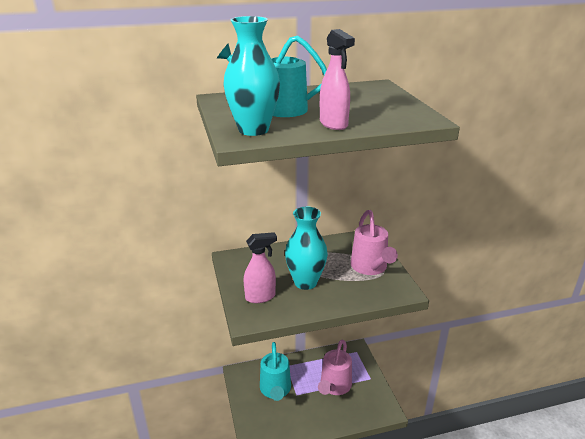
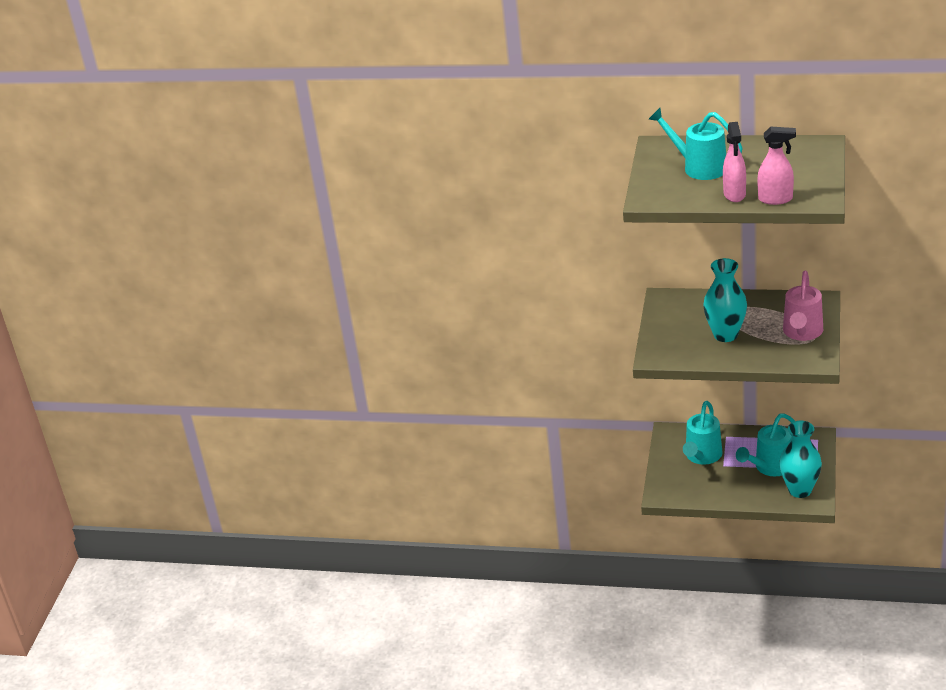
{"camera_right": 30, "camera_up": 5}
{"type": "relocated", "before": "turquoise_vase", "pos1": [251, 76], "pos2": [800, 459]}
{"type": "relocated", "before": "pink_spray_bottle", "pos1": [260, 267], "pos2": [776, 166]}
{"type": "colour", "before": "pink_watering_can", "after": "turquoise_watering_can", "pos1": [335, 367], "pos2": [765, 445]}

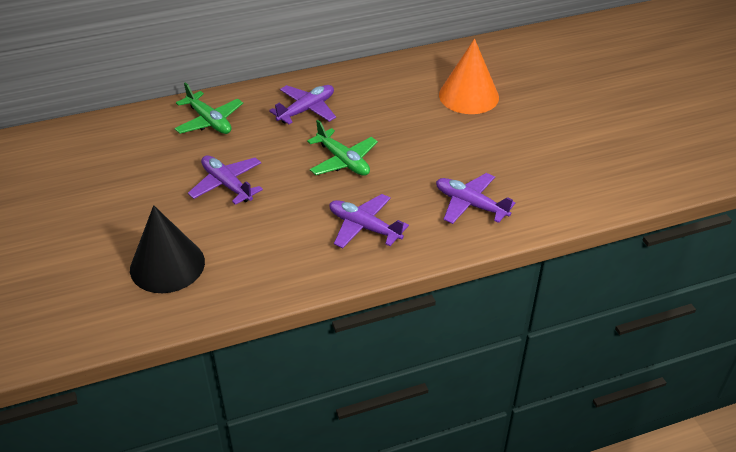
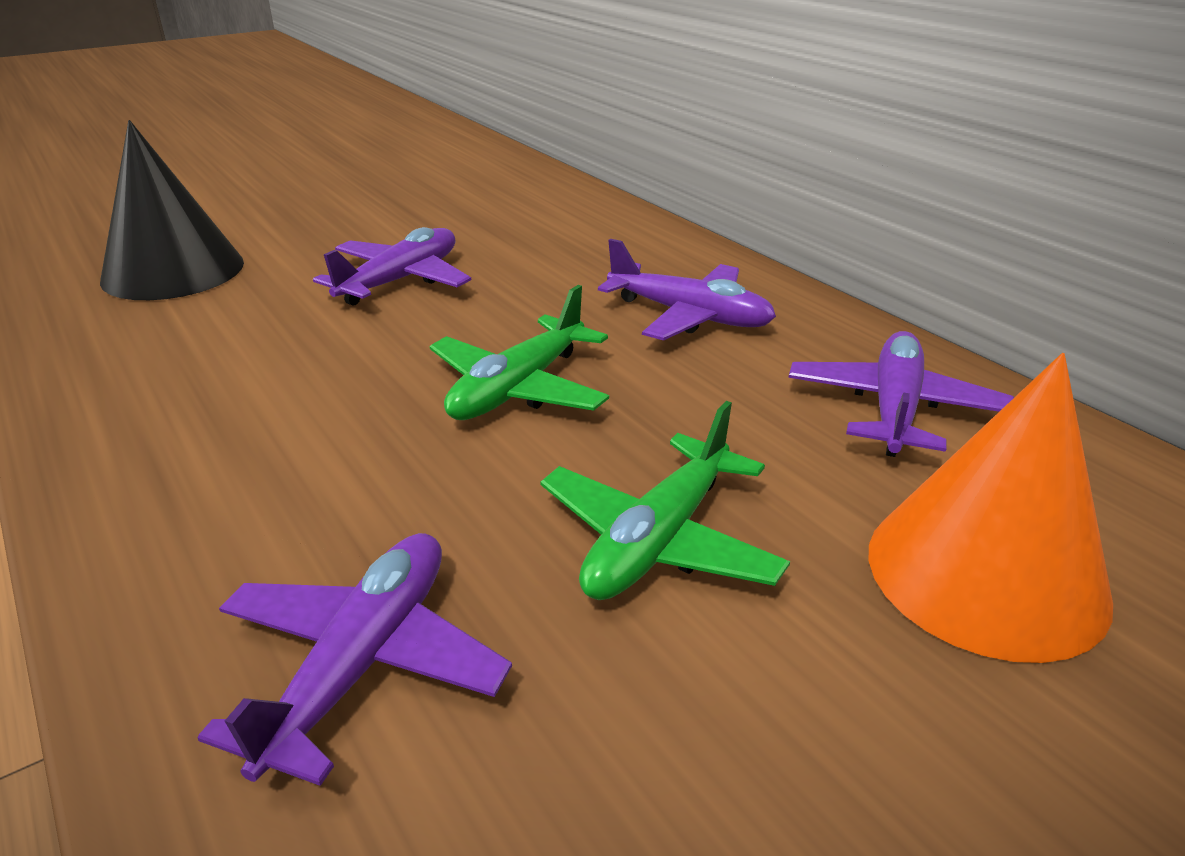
{"camera_right": 75, "camera_up": -10}
{"type": "relocated", "before": "green_plane", "pos1": [208, 108], "pos2": [665, 500]}
{"type": "relocated", "before": "purple_plane", "pos1": [369, 221], "pos2": [901, 394]}

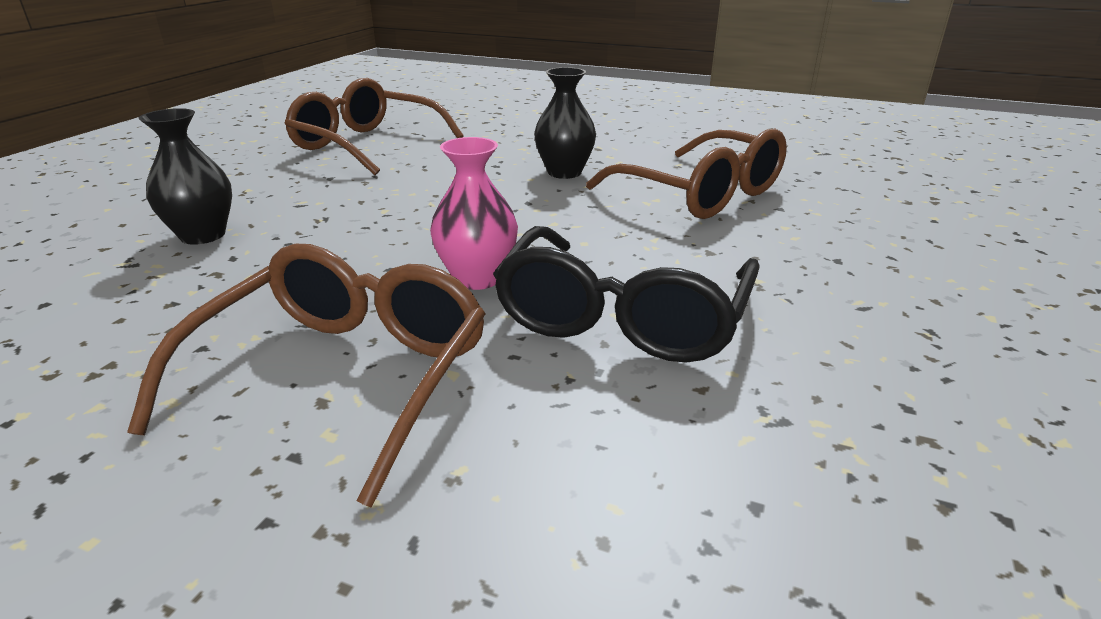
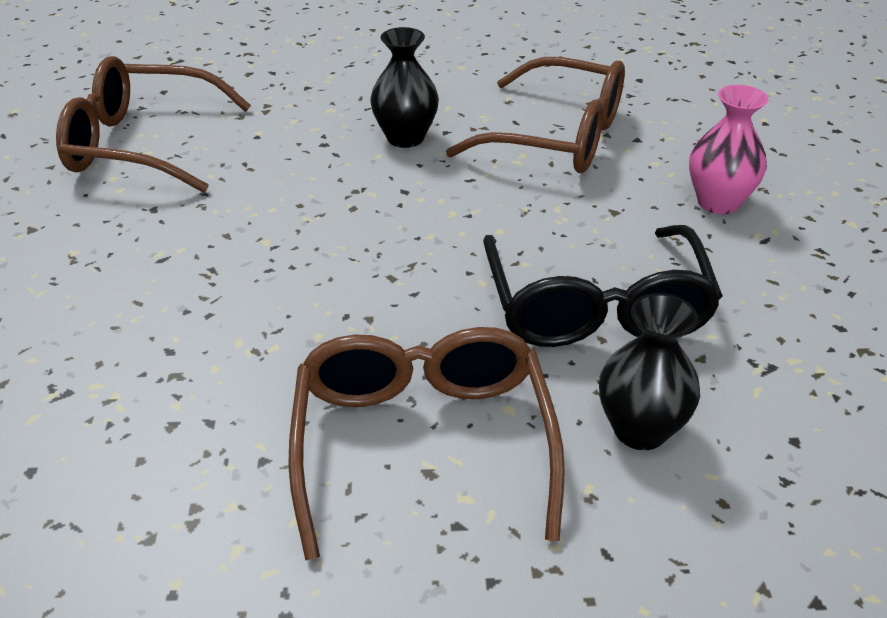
{"camera_right": -25, "camera_up": 10}
{"type": "relocated", "before": "black_vase", "pos1": [185, 176], "pos2": [649, 371]}
{"type": "relocated", "before": "pink_vase", "pos1": [474, 213], "pos2": [728, 149]}

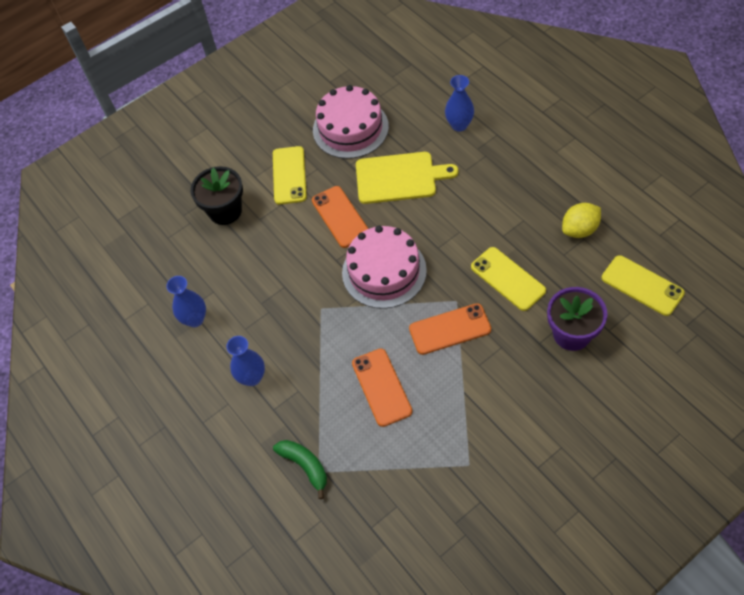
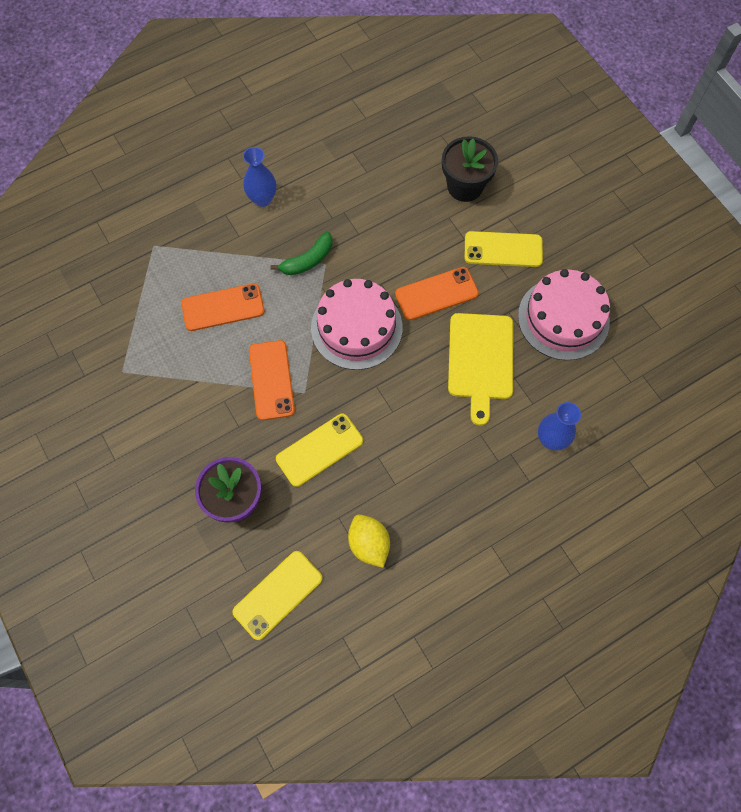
{"camera_right": 90, "camera_up": 10}
{"type": "missing", "before": "blue_vase", "pos1": [186, 301]}
{"type": "relocated", "before": "green_banana", "pos1": [300, 469], "pos2": [302, 253]}

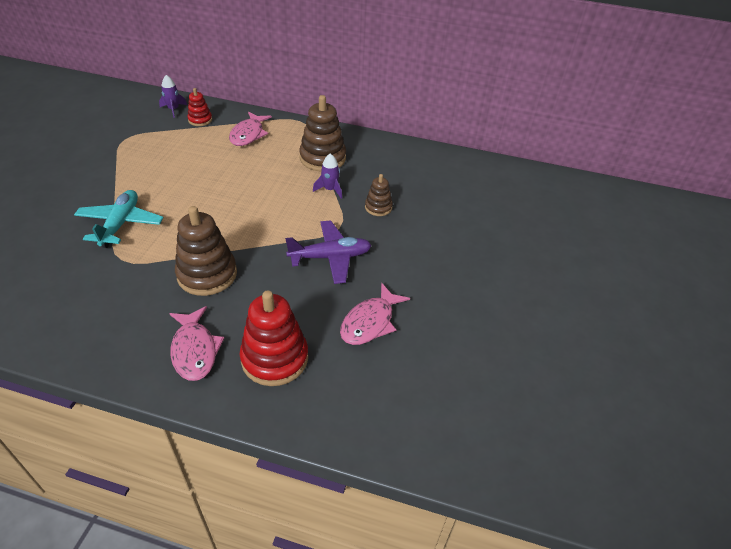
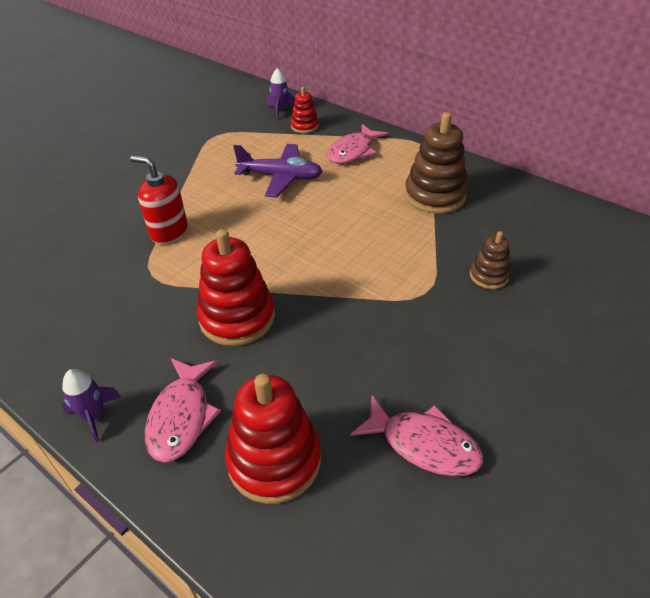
{"camera_right": 25, "camera_up": 0}
{"type": "exchanged", "before": "turquoise_plane", "after": "red_soap_dispenser", "pos1": [118, 219], "pos2": [159, 199]}
{"type": "colour", "before": "brown_stacking_toy", "after": "red_stacking_toy", "pos1": [206, 251], "pos2": [236, 287]}
{"type": "relocated", "before": "purple_plane", "pos1": [328, 252], "pos2": [278, 171]}
{"type": "relocated", "before": "purple_rocket", "pos1": [327, 176], "pos2": [91, 406]}
{"type": "spun", "before": "pink_fish", "pos1": [375, 314], "pos2": [416, 435], "turn": -120}

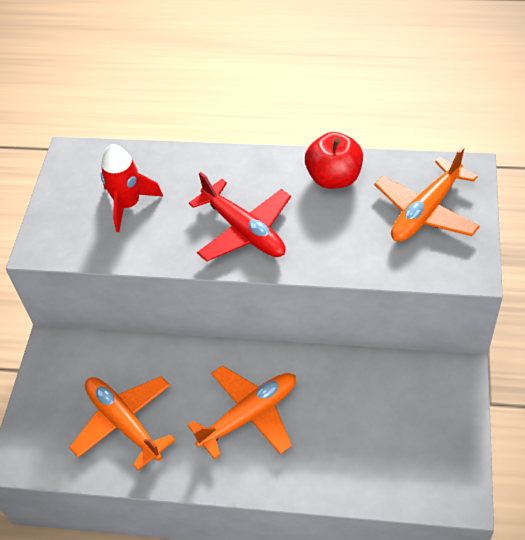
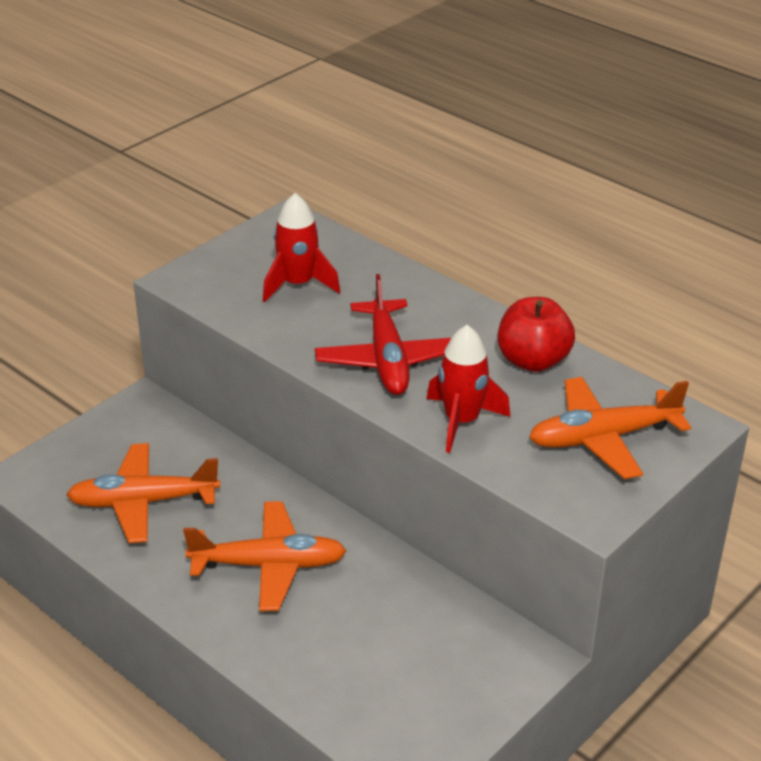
{"camera_right": 30, "camera_up": -15}
{"type": "spun", "before": "orange_plane", "pos1": [122, 423], "pos2": [143, 493], "turn": -90}
{"type": "appeared", "after": "red_rocket", "pos2": [468, 389]}

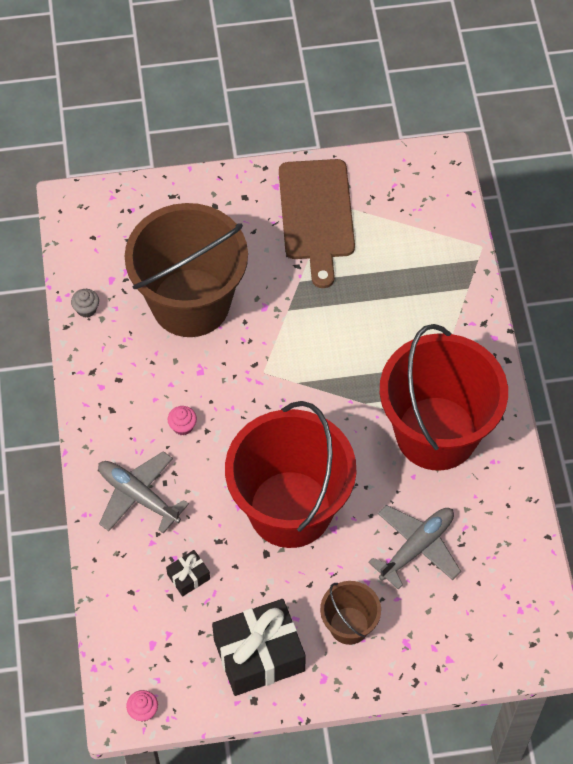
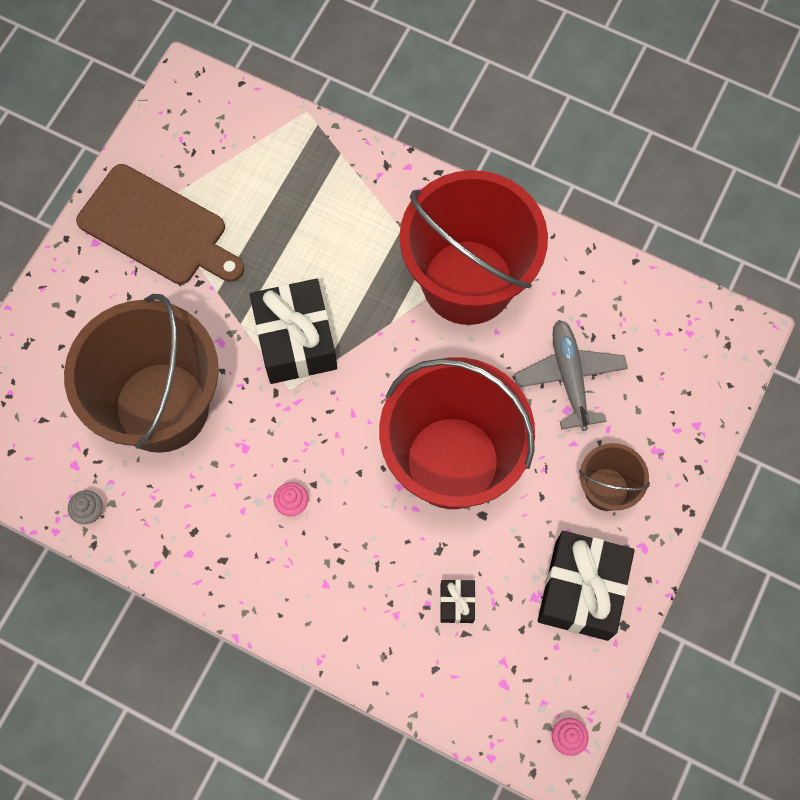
{"camera_right": -55, "camera_up": 10}
{"type": "missing", "before": "grey_plane", "pos1": [143, 492]}
{"type": "appeared", "after": "black_gift", "pos2": [293, 331]}

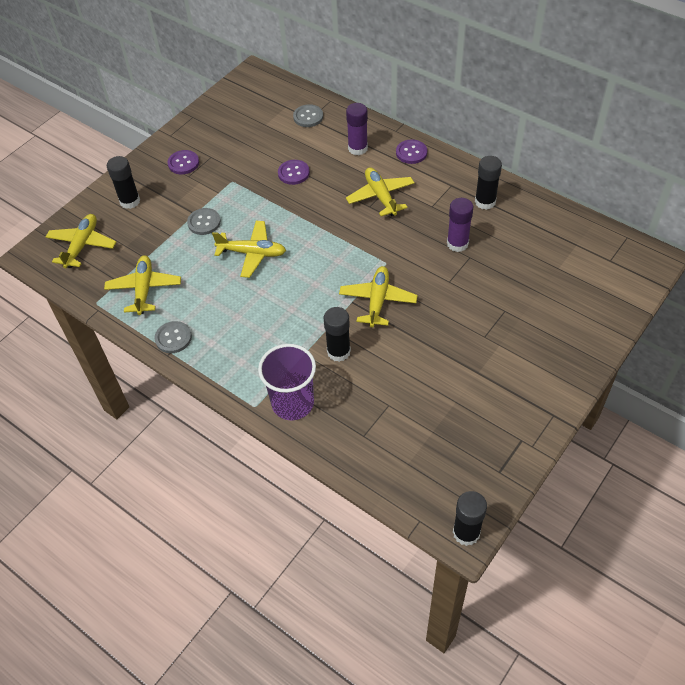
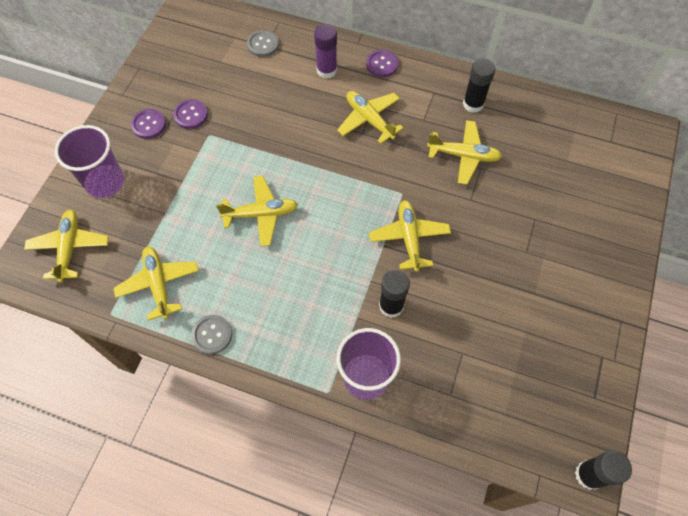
{"camera_right": -20, "camera_up": 10}
{"type": "exchanged", "before": "black_glue_stick", "after": "purple_cup", "pos1": [123, 182], "pos2": [89, 161]}
{"type": "missing", "before": "grey_button", "pos1": [204, 221]}
{"type": "relocated", "before": "purple_button", "pos1": [294, 172], "pos2": [190, 114]}
{"type": "exchanged", "before": "purple_glue_stick", "after": "yellow_plane", "pos1": [460, 225], "pos2": [464, 152]}

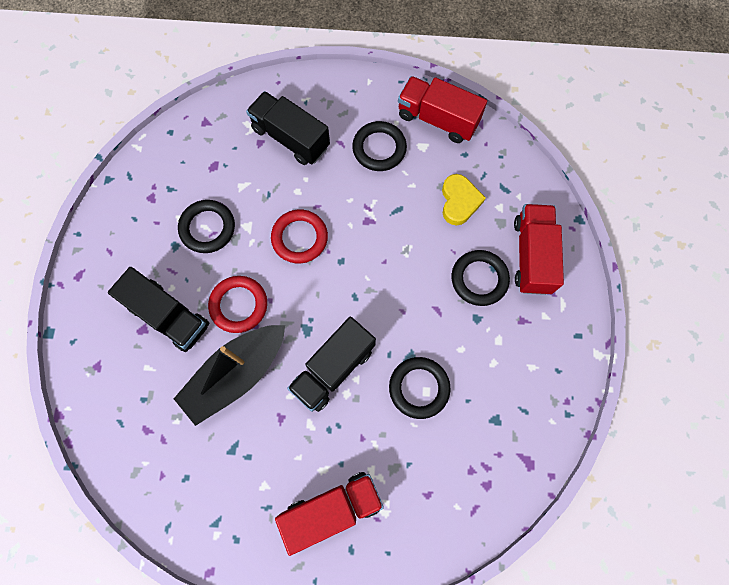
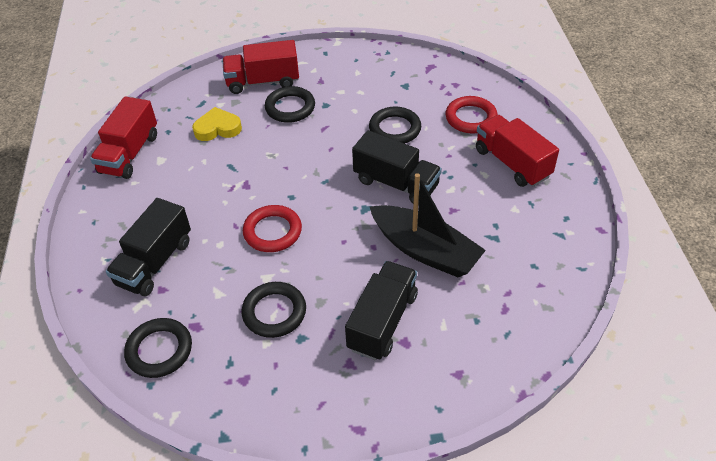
{"camera_right": -100, "camera_up": -25}
{"type": "relocated", "before": "red_ring", "pos1": [237, 304], "pos2": [472, 115]}
{"type": "relocated", "before": "black_ring", "pos1": [379, 146], "pos2": [158, 348]}

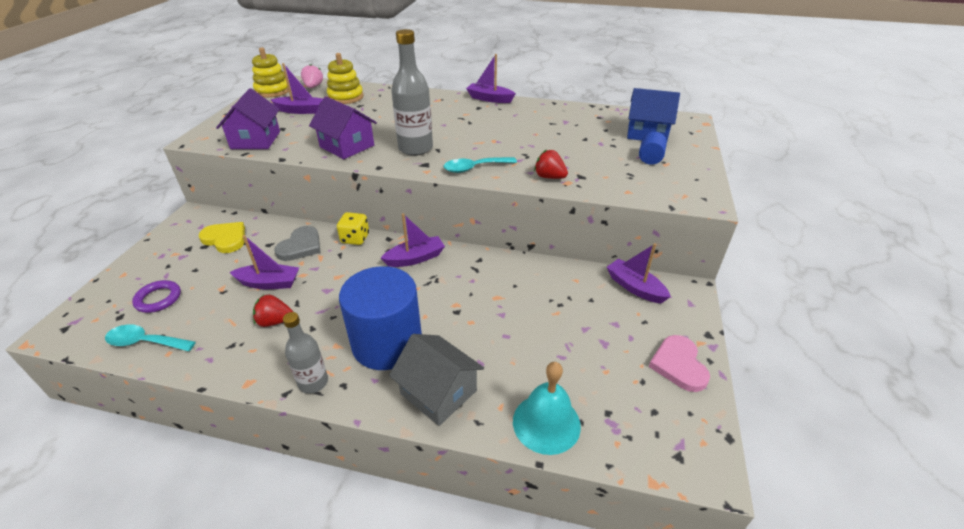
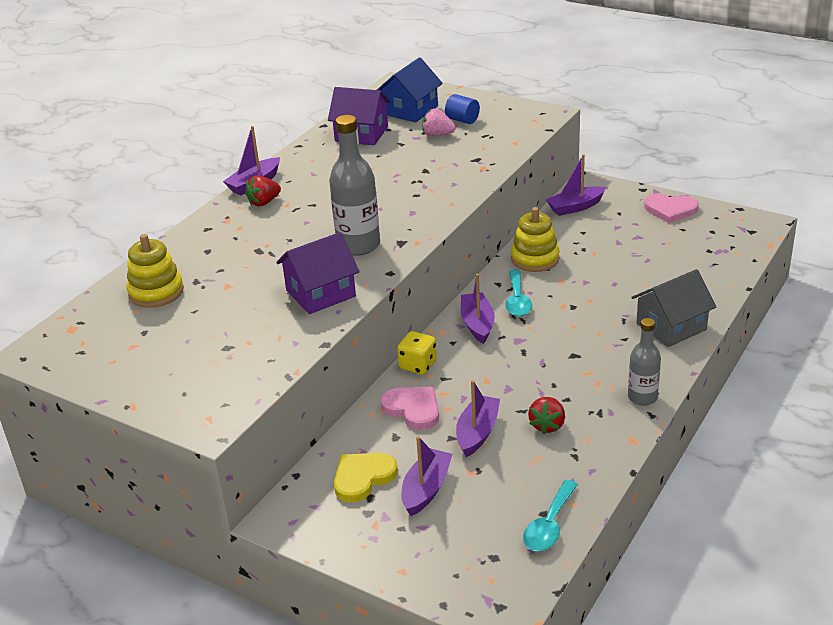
{"camera_right": -70, "camera_up": -5}
{"type": "missing", "before": "purple_ring", "pos1": [156, 296]}
{"type": "relocated", "before": "purple_house", "pos1": [248, 118], "pos2": [359, 116]}
{"type": "relocated", "before": "yellow_stacking_toy", "pos1": [270, 72], "pos2": [535, 239]}
{"type": "relocated", "before": "purple_boat", "pos1": [297, 88], "pos2": [427, 476]}
{"type": "colour", "before": "grey_heart", "after": "pink_heart", "pos1": [297, 243], "pos2": [410, 408]}
{"type": "relocated", "before": "pink_strawberry", "pos1": [312, 76], "pos2": [439, 122]}
{"type": "missing", "before": "blue_cylinder", "pos1": [380, 318]}
{"type": "relocated", "before": "turquoise_spoon", "pos1": [480, 165], "pos2": [518, 293]}
{"type": "missing", "before": "turquoise_bell", "pos1": [547, 408]}
{"type": "relocated", "before": "red_strawberry", "pos1": [551, 164], "pos2": [263, 191]}

